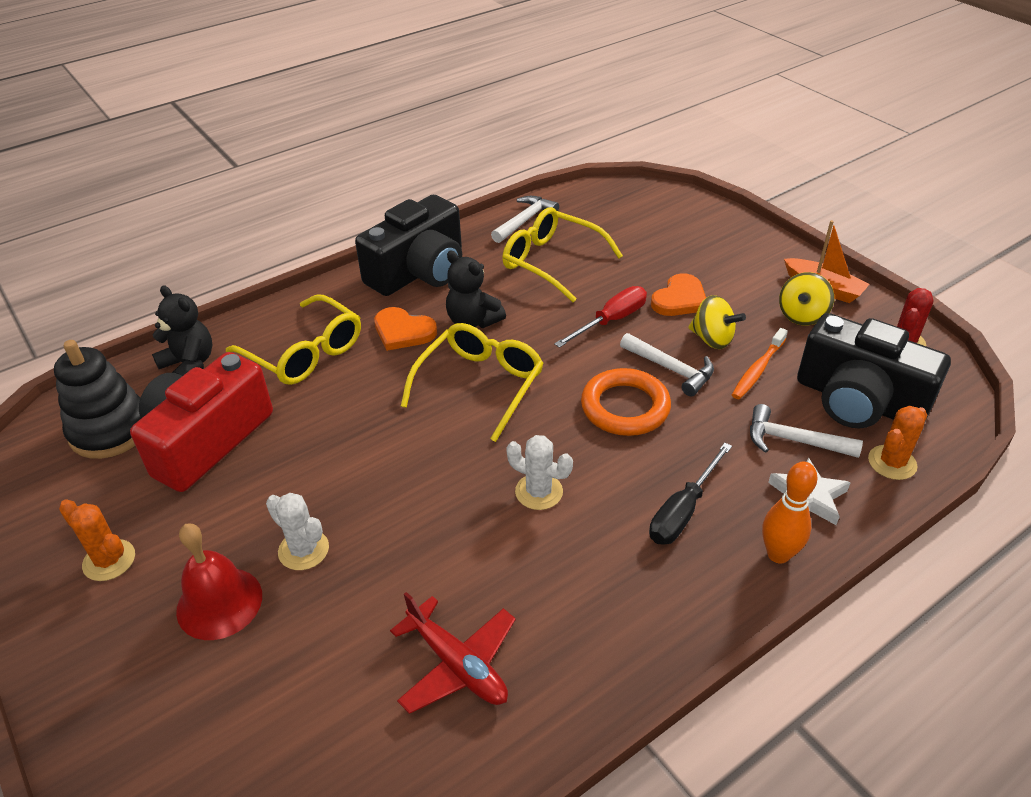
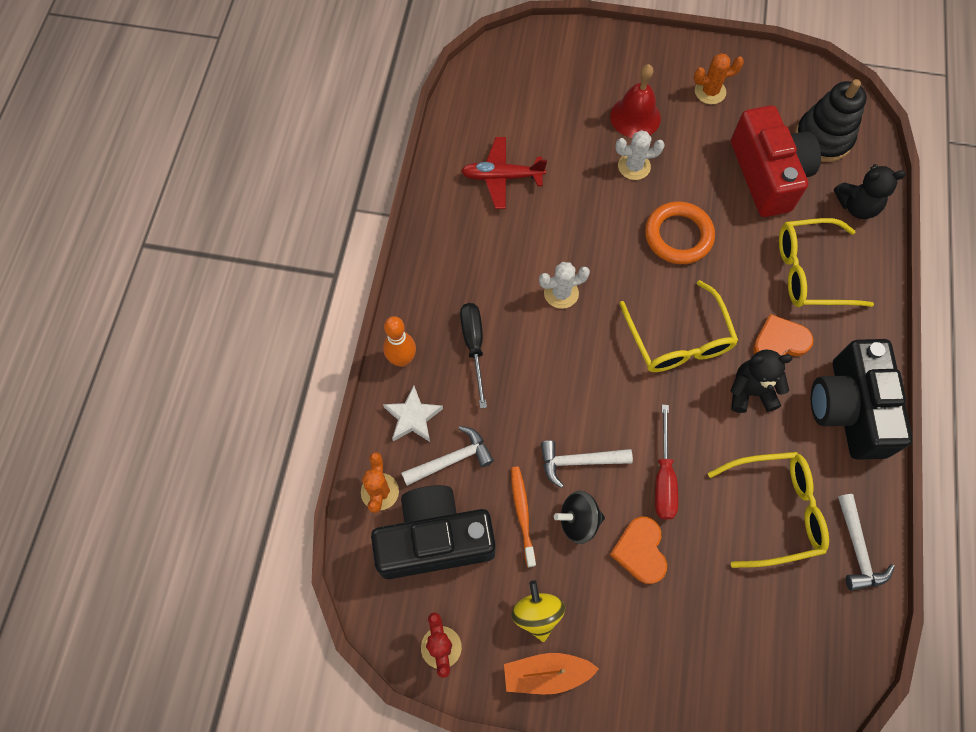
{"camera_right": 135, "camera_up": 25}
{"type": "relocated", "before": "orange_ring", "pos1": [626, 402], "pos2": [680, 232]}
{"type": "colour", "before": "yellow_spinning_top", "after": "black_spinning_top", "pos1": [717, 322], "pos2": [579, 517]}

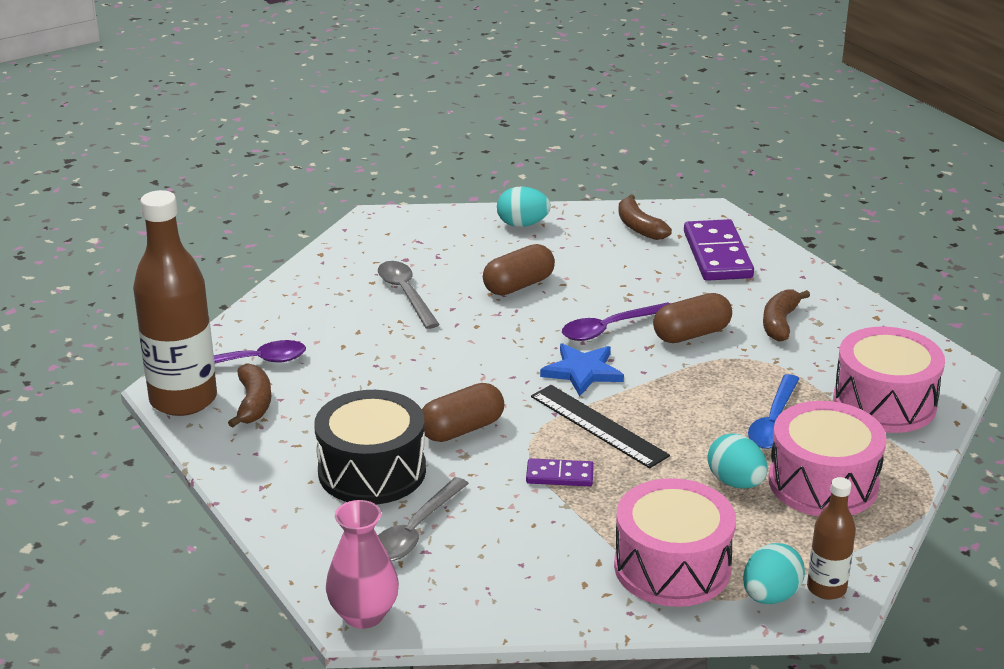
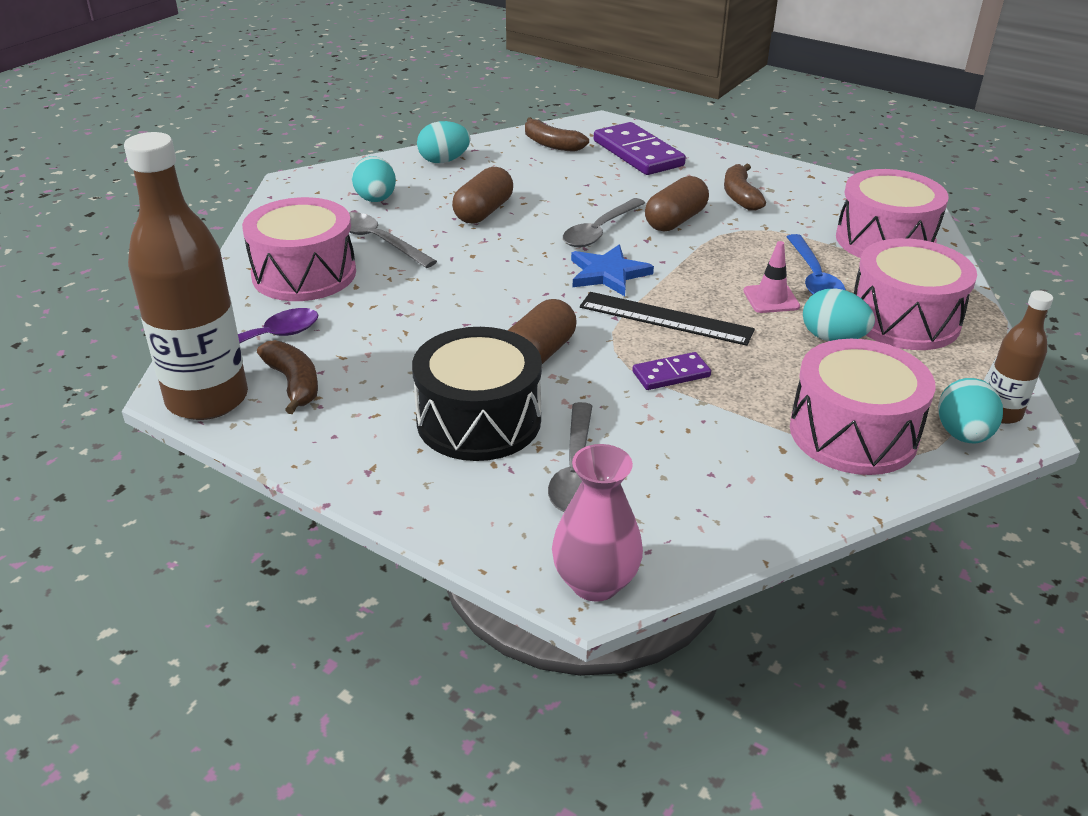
{"camera_right": -25, "camera_up": 5}
{"type": "colour", "before": "purple_spoon", "after": "grey_spoon", "pos1": [616, 321], "pos2": [604, 222]}
{"type": "appeared", "after": "pink_drum", "pos2": [299, 249]}
{"type": "appeared", "after": "turquoise_egg", "pos2": [374, 179]}
{"type": "appeared", "after": "pink_traffic_cone", "pos2": [771, 277]}

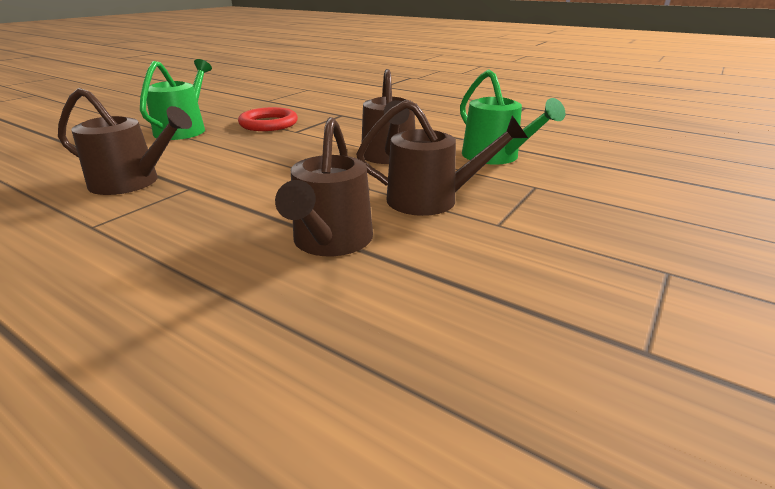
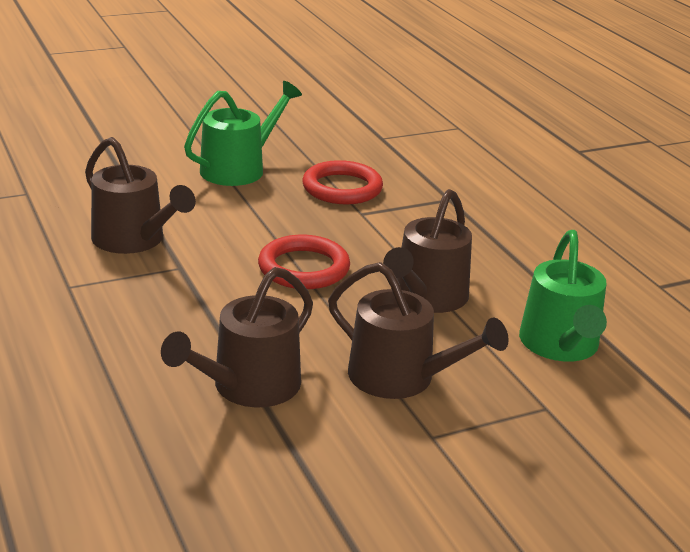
{"camera_right": 30, "camera_up": 0}
{"type": "appeared", "after": "red_ring", "pos2": [304, 262]}

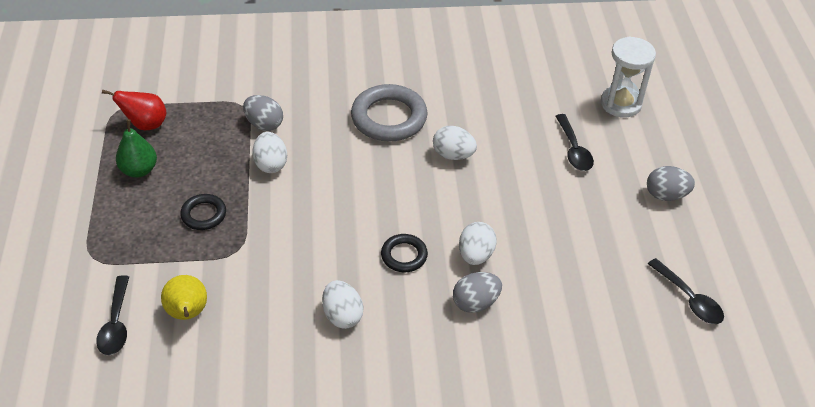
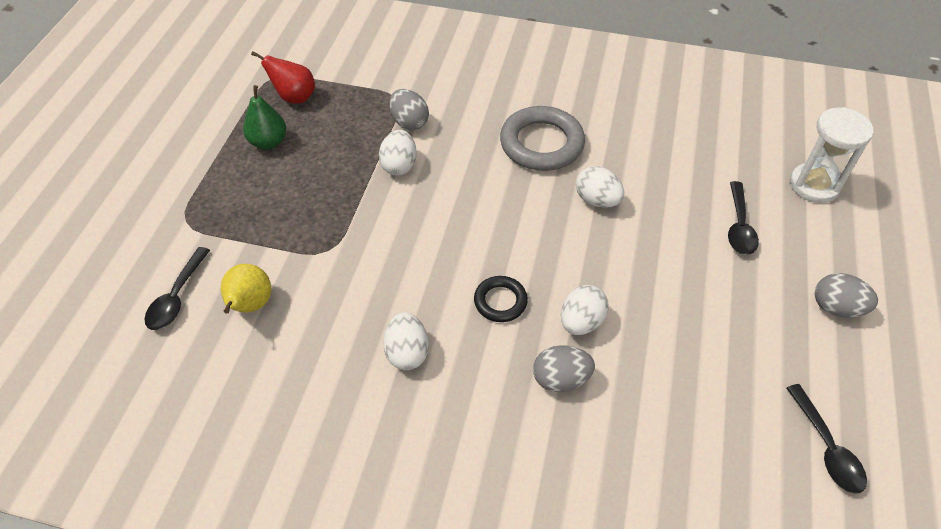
{"camera_right": 20, "camera_up": 5}
{"type": "missing", "before": "black_ring", "pos1": [203, 212]}

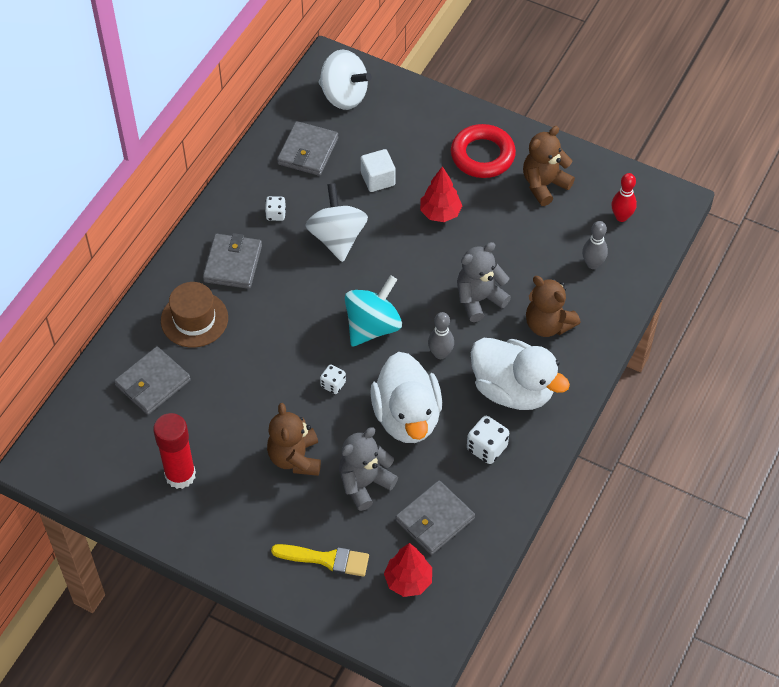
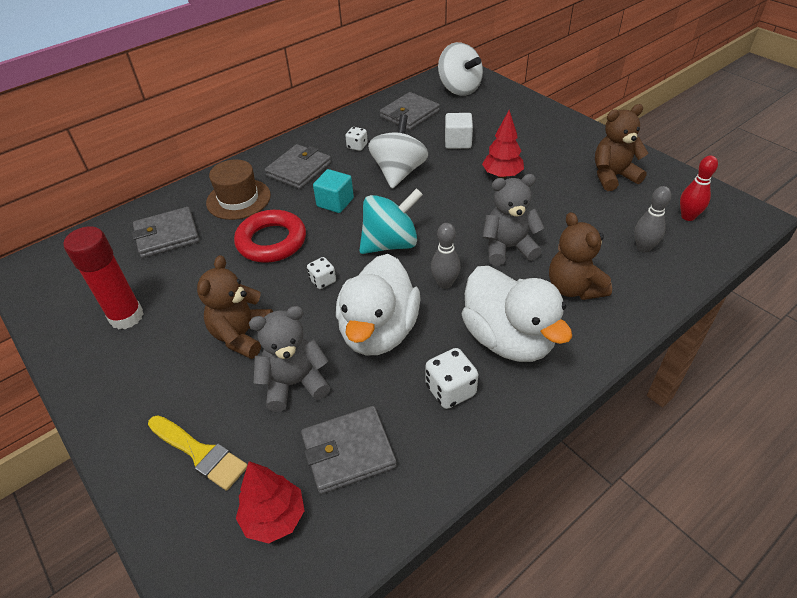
{"camera_right": 25, "camera_up": -10}
{"type": "relocated", "before": "red_ring", "pos1": [483, 151], "pos2": [270, 236]}
{"type": "appeared", "after": "turquoise_cube", "pos2": [333, 191]}

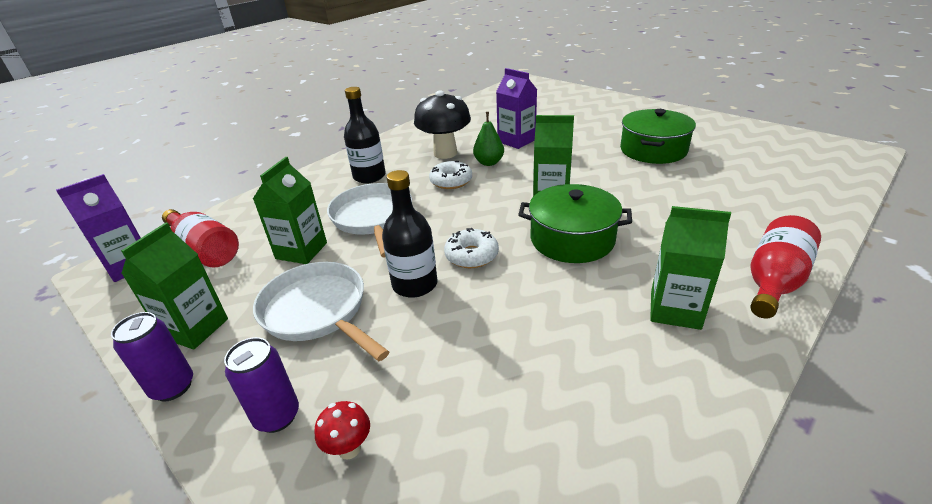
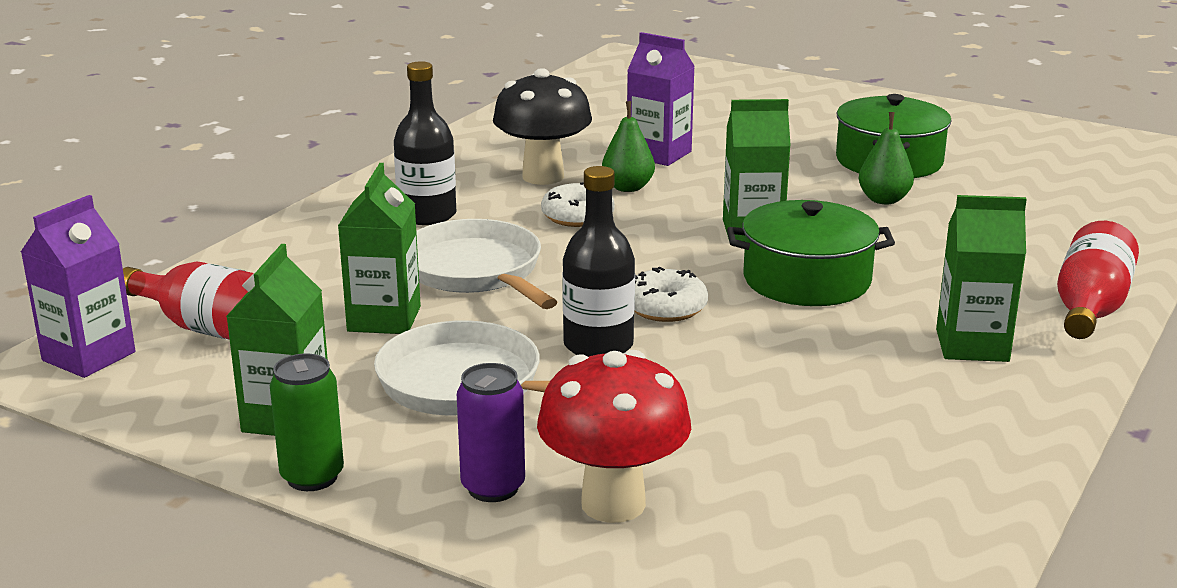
{"camera_right": -15, "camera_up": -10}
{"type": "colour", "before": "purple_can", "after": "green_can", "pos1": [152, 357], "pos2": [307, 422]}
{"type": "size", "before": "red_mushroom", "pos1": [342, 430], "pos2": [614, 436], "scale": 2.17}
{"type": "appeared", "after": "green_pear", "pos2": [886, 158]}

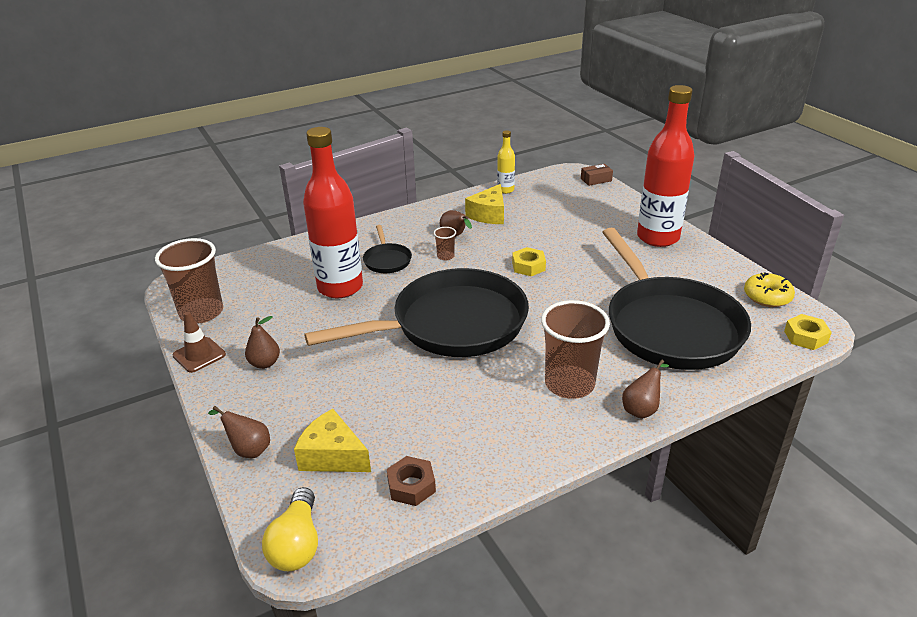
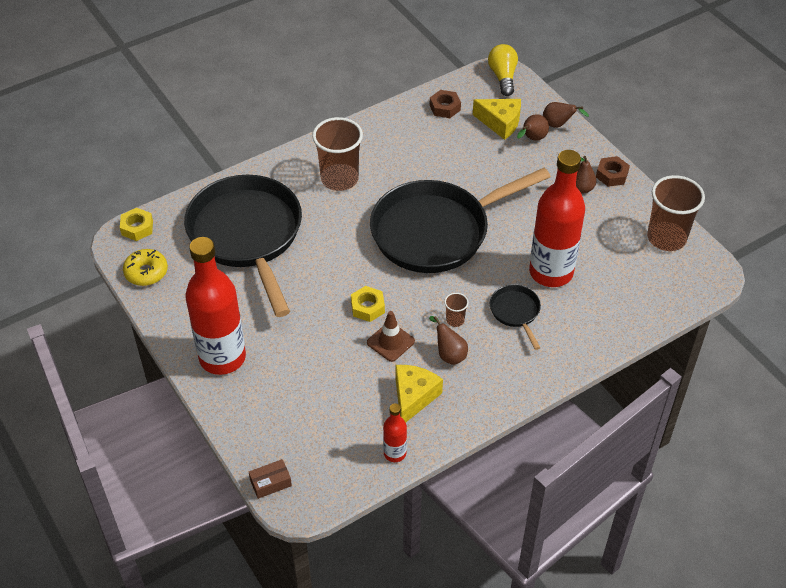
{"camera_right": 175, "camera_up": 15}
{"type": "relocated", "before": "brown_traffic_cone", "pos1": [199, 342], "pos2": [391, 336]}
{"type": "colour", "before": "yellow_bottle", "after": "red_bottle", "pos1": [506, 162], "pos2": [395, 432]}
{"type": "relocated", "before": "brown_pear", "pos1": [645, 389], "pos2": [533, 127]}
{"type": "appeared", "after": "brown_nut", "pos2": [613, 171]}

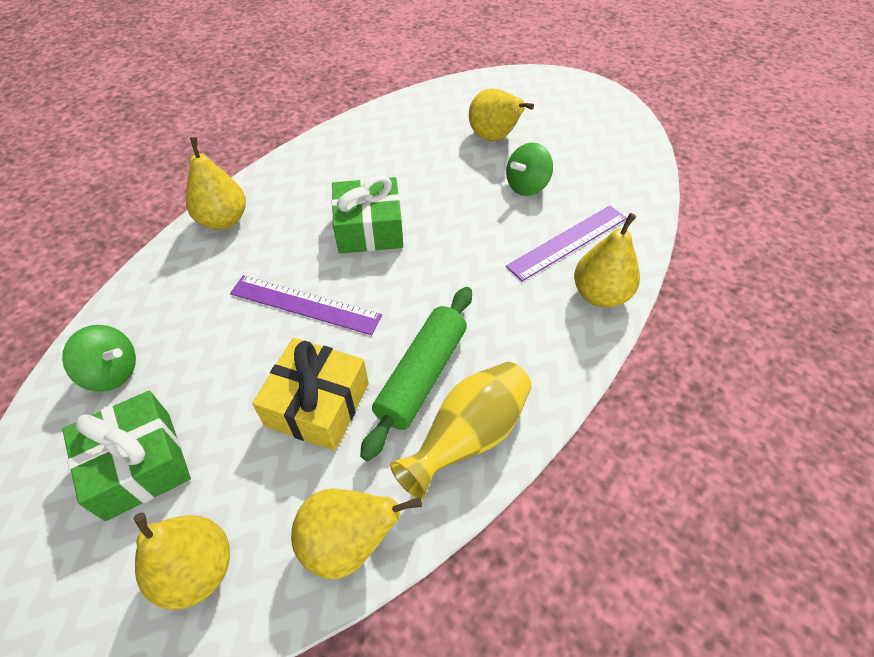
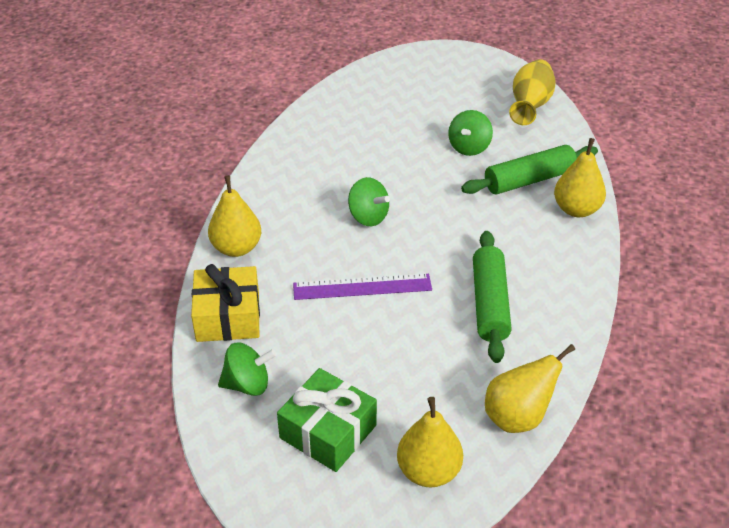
{"camera_right": -25, "camera_up": -10}
{"type": "relocated", "before": "yellow_gift", "pos1": [310, 394], "pos2": [225, 303]}
{"type": "exchanged", "before": "green_gift", "after": "green_spinning_top", "pos1": [367, 214], "pos2": [369, 201]}
{"type": "relocated", "before": "yellow_vase", "pos1": [461, 431], "pos2": [532, 92]}
{"type": "missing", "before": "yellow_pear", "pos1": [501, 114]}
{"type": "exchanged", "before": "purple_ruler", "after": "green_rolling_pin", "pos1": [566, 244], "pos2": [529, 169]}

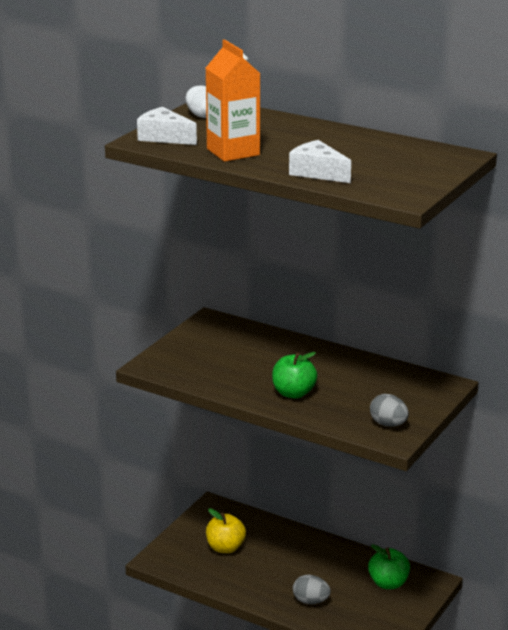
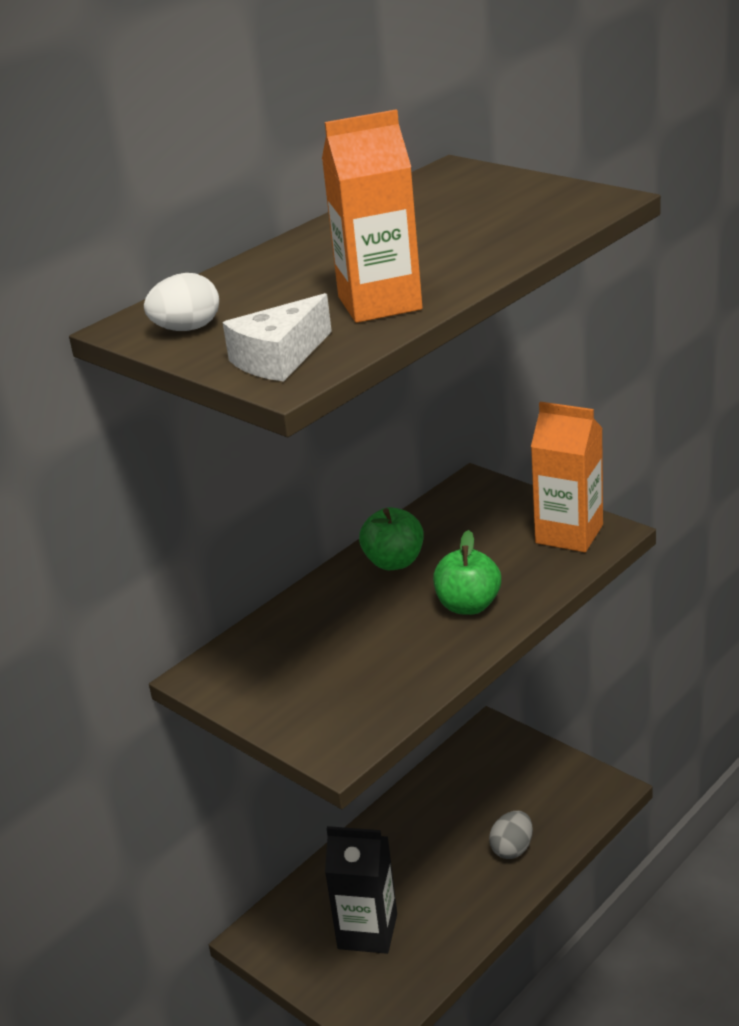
{"camera_right": -75, "camera_up": 5}
{"type": "exchanged", "before": "yellow_apple", "after": "black_carton", "pos1": [226, 530], "pos2": [361, 890]}
{"type": "missing", "before": "white_cheese", "pos1": [320, 161]}
{"type": "relocated", "before": "green_apple", "pos1": [389, 566], "pos2": [391, 538]}
{"type": "exchanged", "before": "grey_egg", "after": "orange_carton", "pos1": [389, 410], "pos2": [567, 477]}

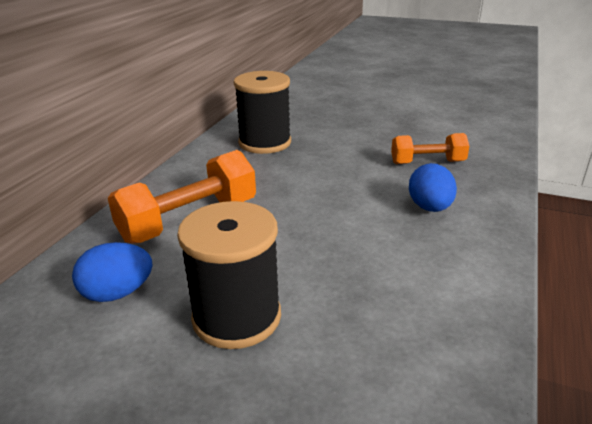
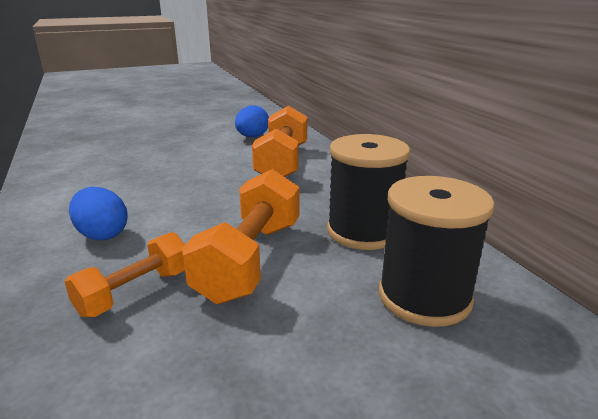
{"camera_right": 135, "camera_up": -5}
{"type": "relocated", "before": "black_spool", "pos1": [229, 275], "pos2": [437, 251]}
{"type": "appeared", "after": "orange_dumbbell", "pos2": [240, 236]}

